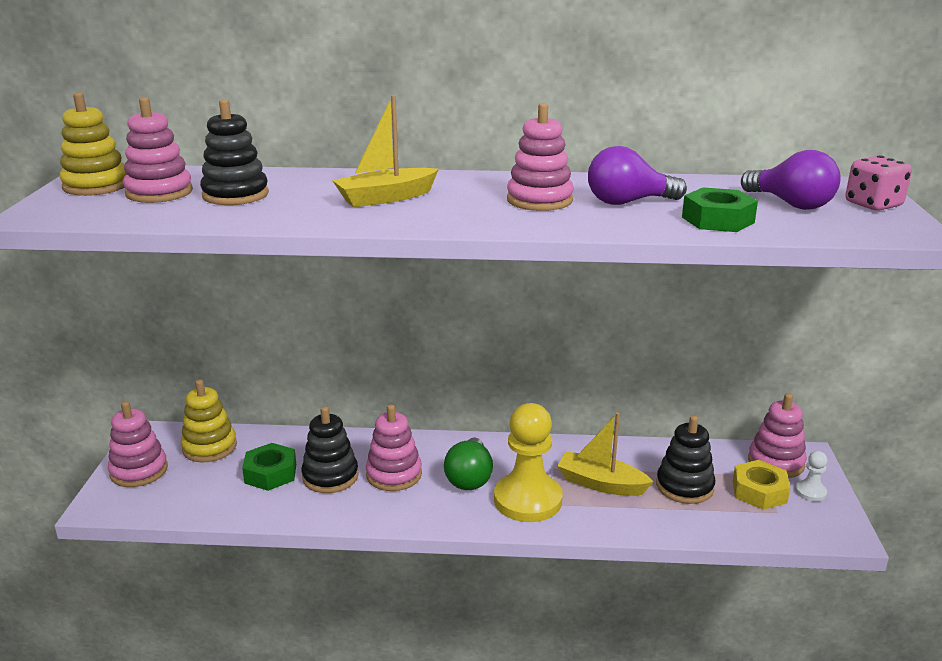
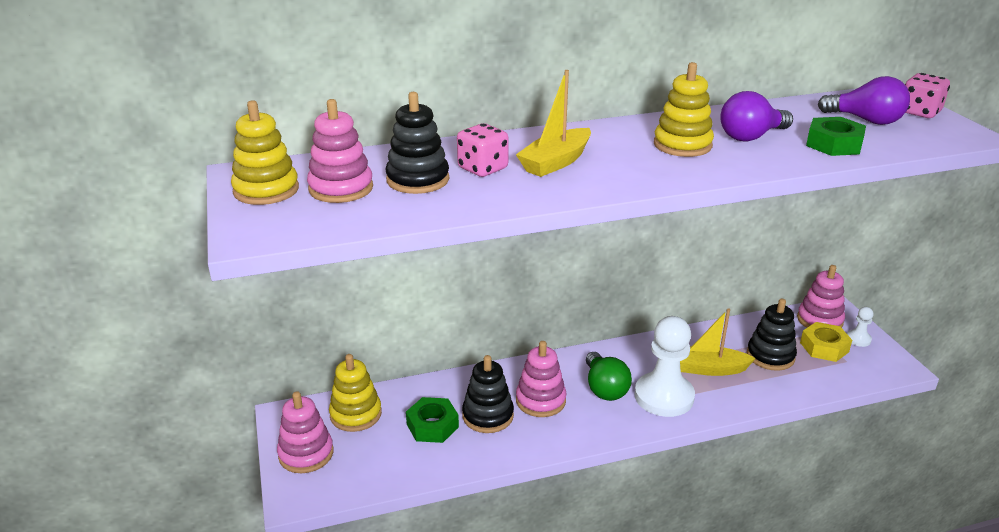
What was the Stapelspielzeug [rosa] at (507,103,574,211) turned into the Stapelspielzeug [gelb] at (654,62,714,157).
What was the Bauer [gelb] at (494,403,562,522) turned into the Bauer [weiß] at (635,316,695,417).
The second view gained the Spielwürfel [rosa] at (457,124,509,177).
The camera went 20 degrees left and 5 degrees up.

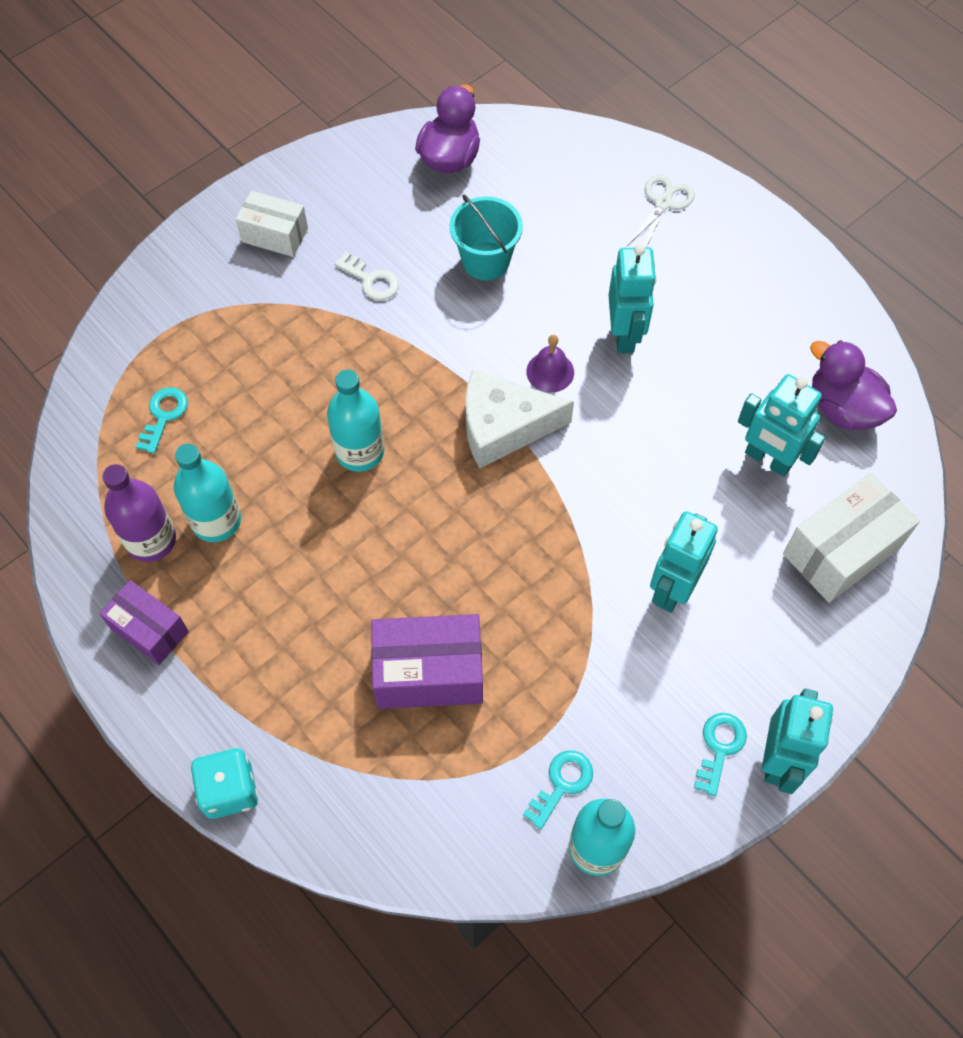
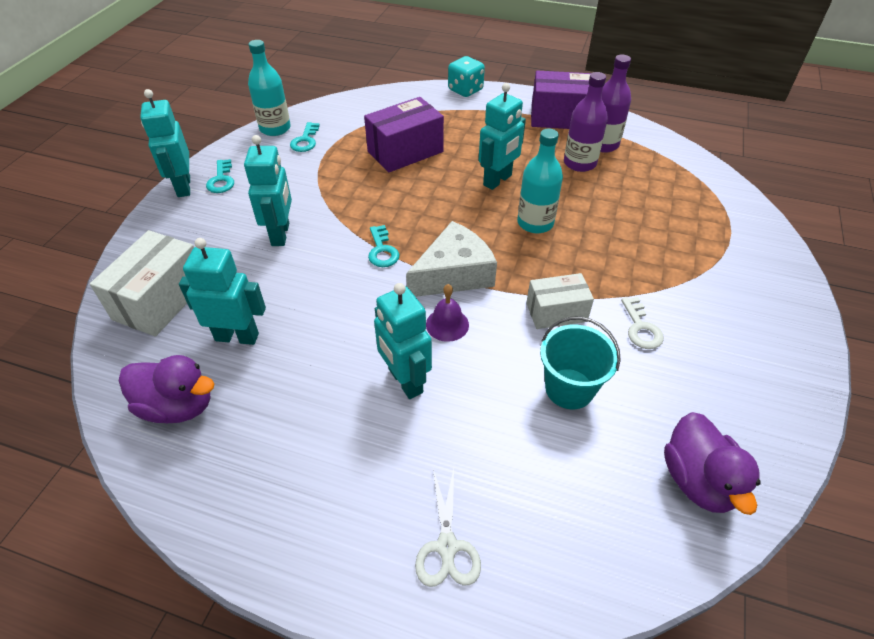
The Schachtel [weiß] ended up elsewhere, having gone from (236,191,308,257) to (526,273,594,329).
The Schlüssel [weiß] at (334,252,399,300) ended up facing another way, 105 degrees counterclockwise from before.
The Schlüssel [türkis] ended up elsewhere, having gone from (136,387,188,454) to (368,225,399,267).
What was the Flasche [türkis] at (174,444,241,542) turned into the Flasche [lila] at (564,72,608,172).
The size of the Schachtel [lila] at (99,580,189,665) changed by a factor of 1.55.
The second view gained the Roboter [türkis] at (479,83,526,190).
The camera went 150 degrees right and 15 degrees down.

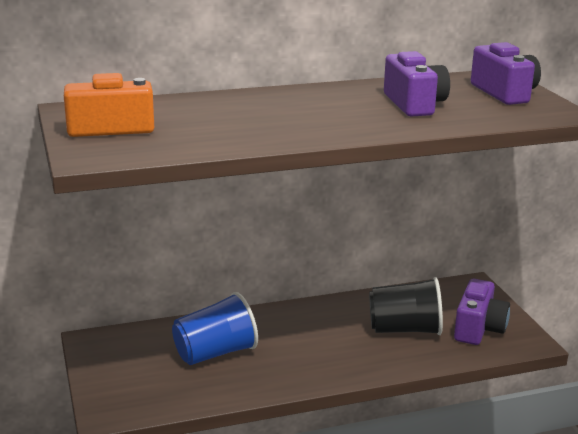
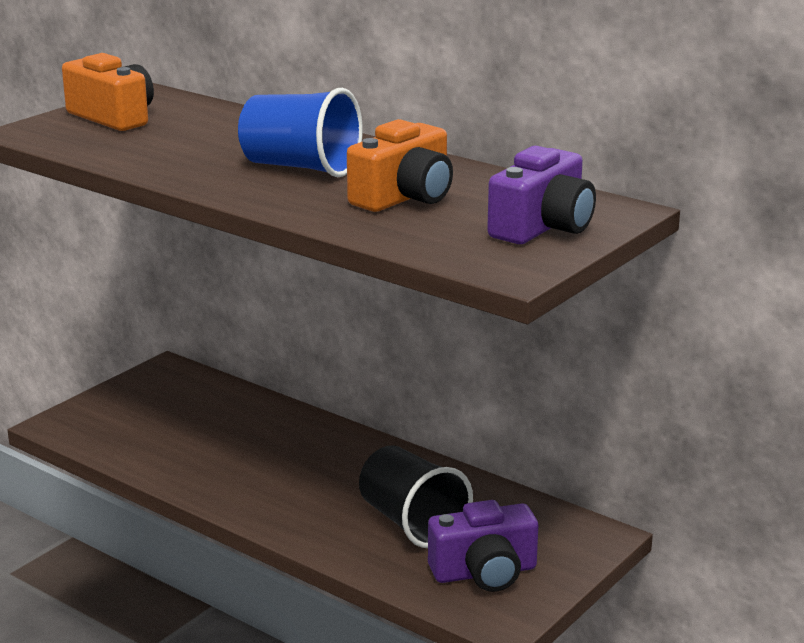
What was the Kamera [lila] at (384,51,450,116) turned into the Kamera [orange] at (347,119,453,212).
The Becher [blau] ended up elsewhere, having gone from (172,292,258,365) to (238,88,363,177).
The camera went 55 degrees right and 0 degrees up.

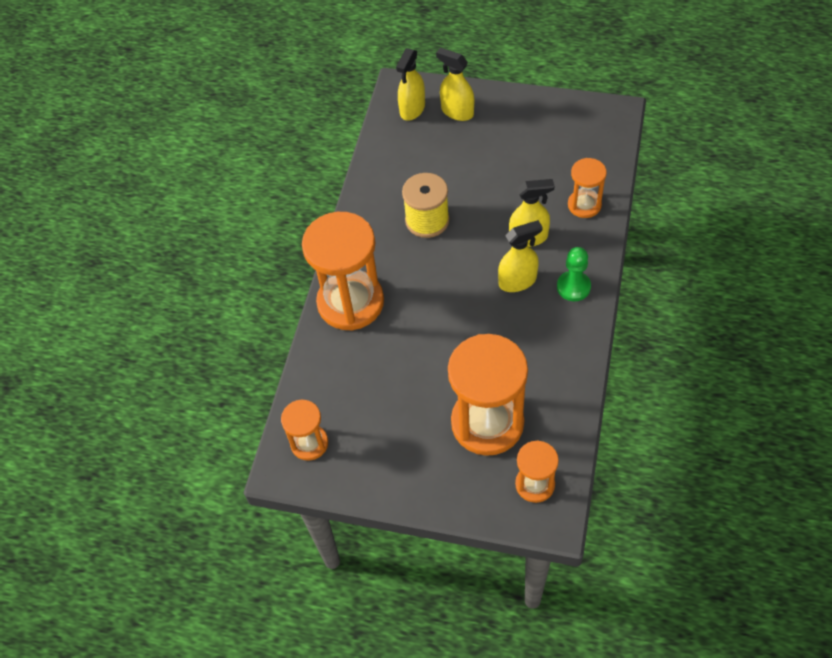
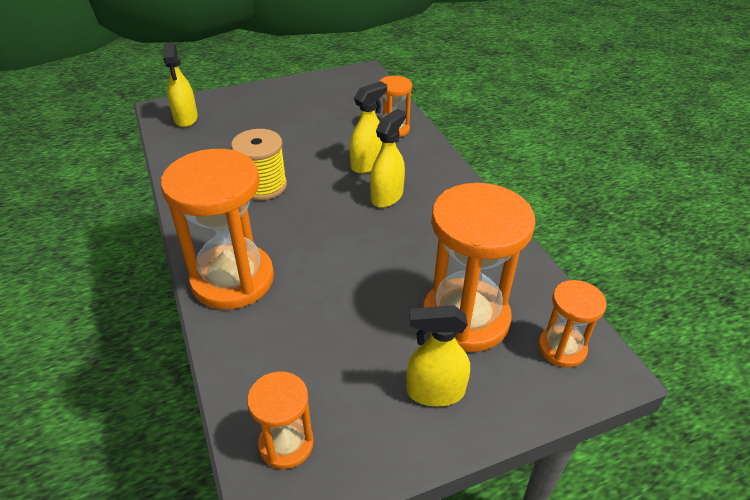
The Sprühflasche [gelb] ended up elsewhere, having gone from (436,48,474,121) to (406,305,470,407).
The second view lost the Bauer [grün] at (557,247,591,301).
The camera went 40 degrees left and 15 degrees down.

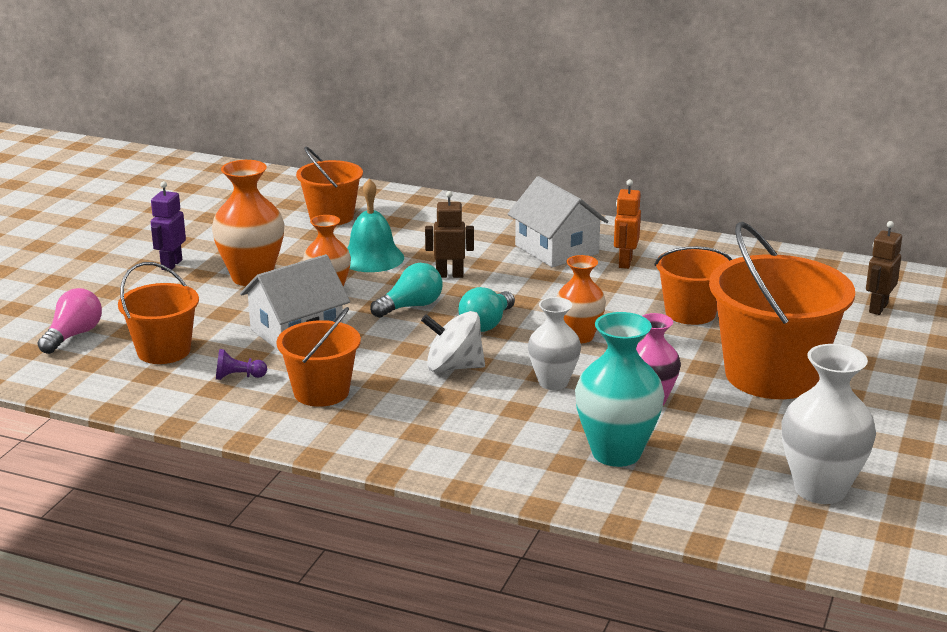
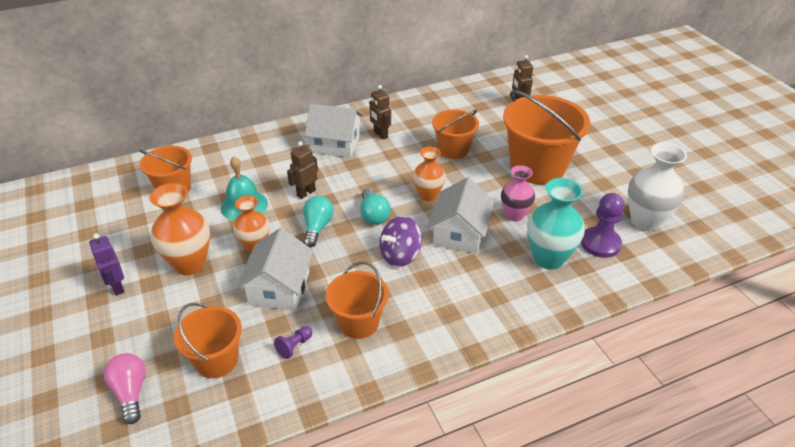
What was the Roboter [orange] at (614,179,641,269) turned into the Roboter [braun] at (369,85,391,140).
Where the Vase [weiß] stood at (528,297,581,390), the Haus [weiß] came to stand at (428,177,494,254).
What was the Kreisel [weiß] at (421,311,485,372) turned into the Kreisel [lila] at (379,216,422,267).
The second view gained the Bauer [lila] at (581,193,624,258).
The camera went 45 degrees left and 15 degrees up.

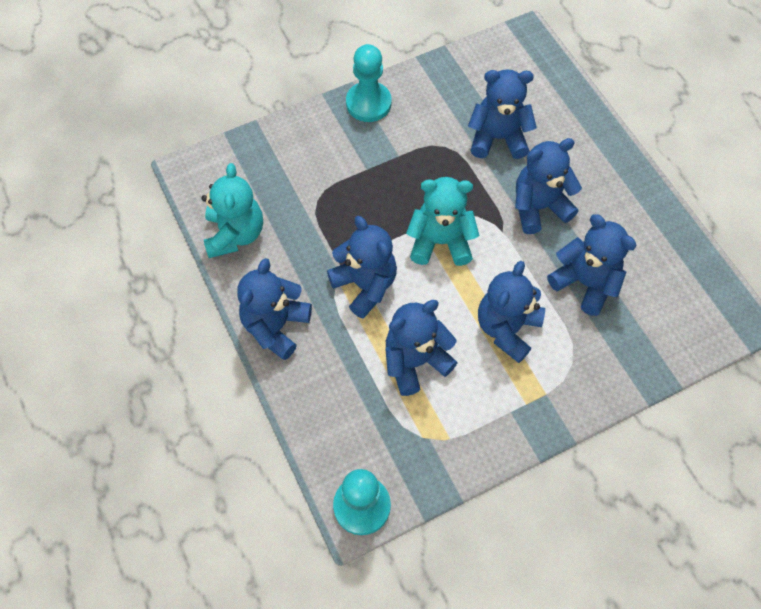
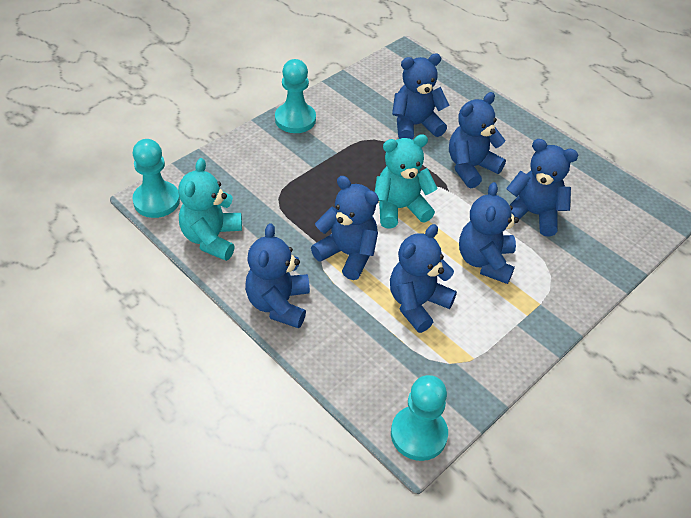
The Teddybär [türkis] at (201,163,263,258) ended up facing another way, 150 degrees counterclockwise from before.
The second view gained the Bauer [türkis] at (132,139,180,218).
The camera went 20 degrees left and 15 degrees down.

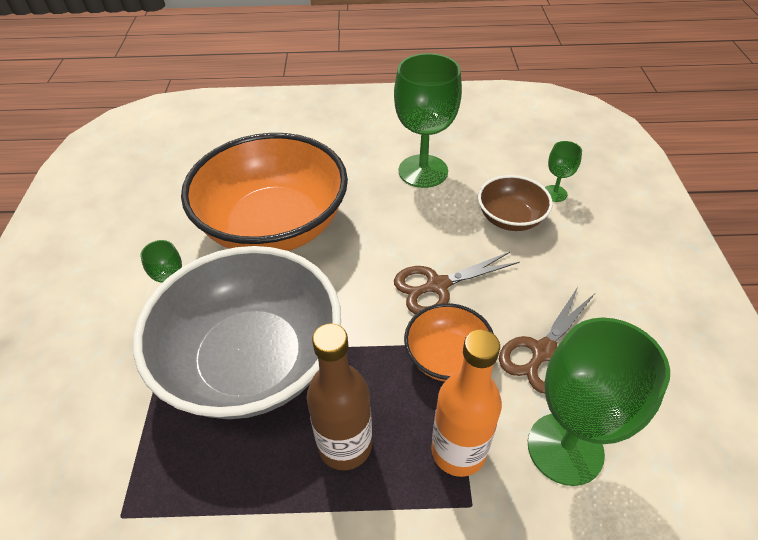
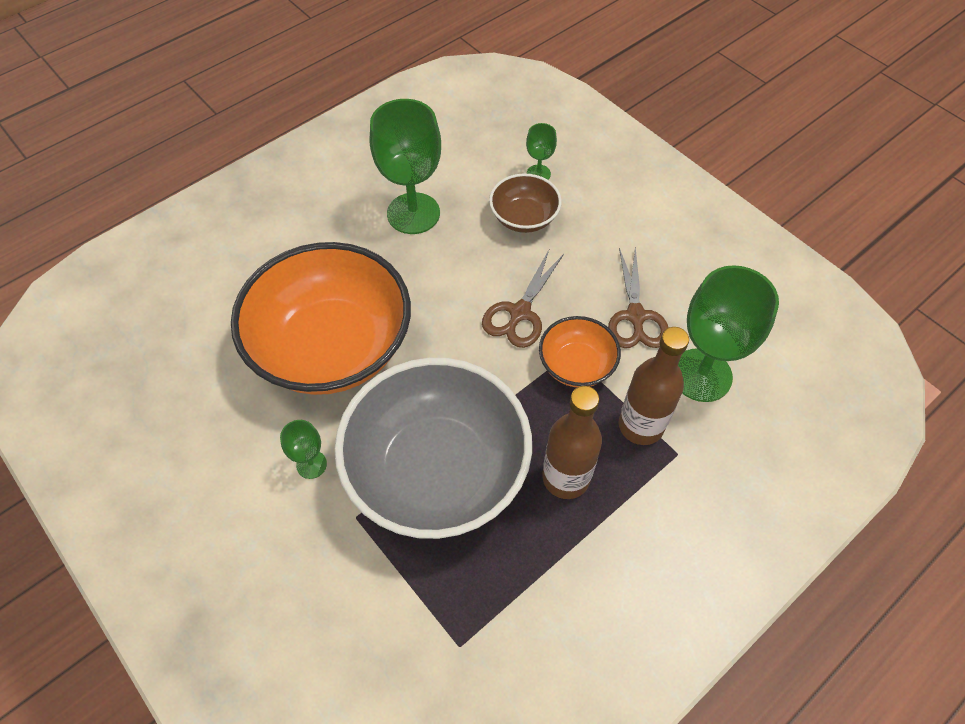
What was the Flasche [orange] at (431,329,502,477) turned into the Flasche [braun] at (619,327,689,445).
The camera went 40 degrees left and 10 degrees up.

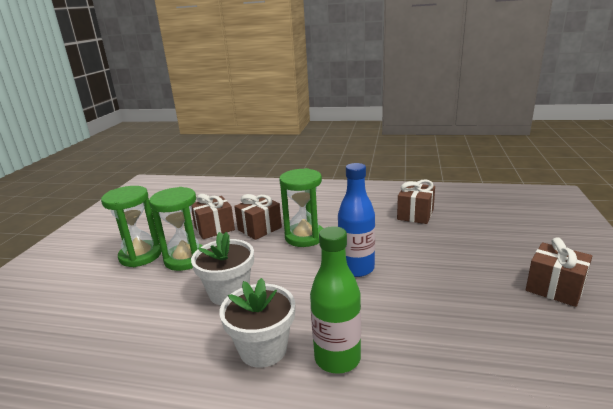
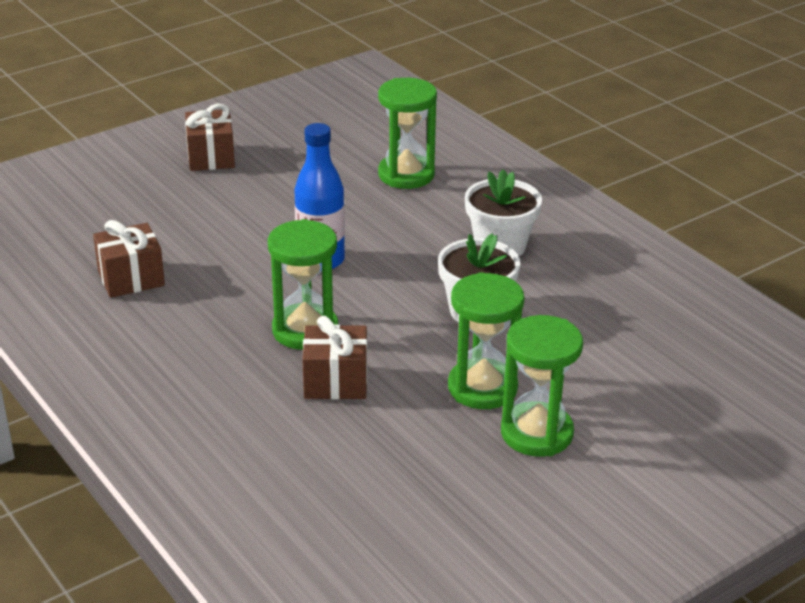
The second view lost the Geschenk [braun] at (192,194,235,239).
The second view lost the Flasche [grün] at (310,226,361,374).
The second view gained the Sanduhr [grün] at (378,78,437,189).
The camera went 140 degrees left and 10 degrees up.

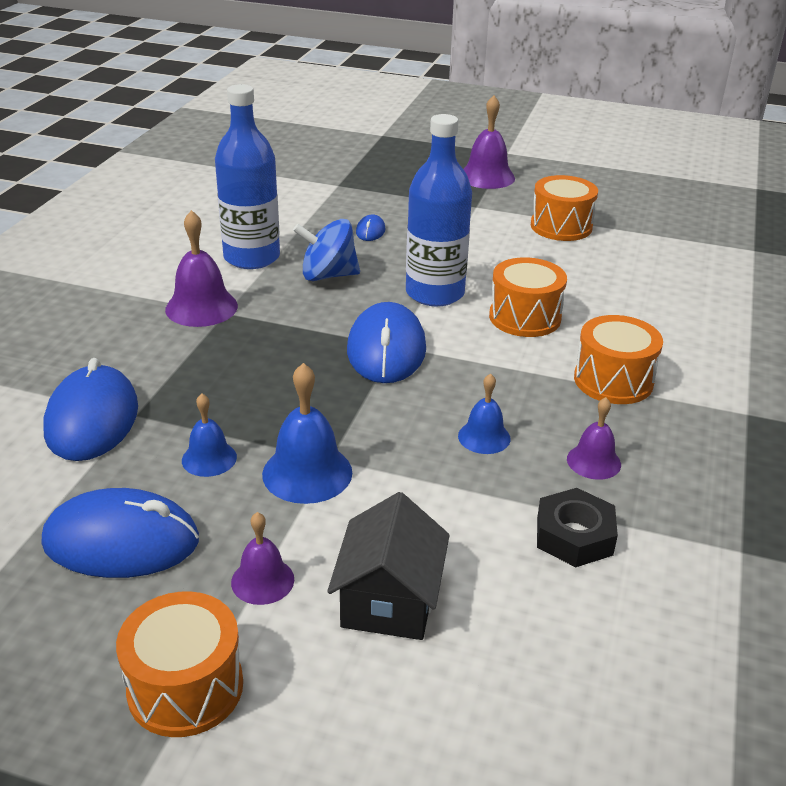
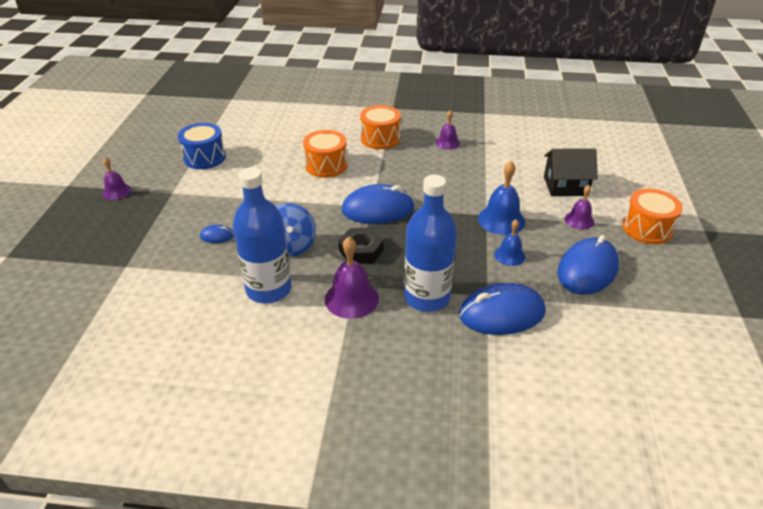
The size of the Glocke [lila] at (464,95,515,189) changed by a factor of 0.62.
The Flasche [blau] ended up elsewhere, having gone from (406,114,472,306) to (404,175,457,312).
What was the Trommel [orange] at (531,175,598,241) turned into the Trommel [blau] at (178,123,226,169).
The second view lost the Glocke [blau] at (458,373,511,454).
The Computermaus [blau] at (41,488,199,578) ended up facing another way, 45 degrees clockwise from before.
The Sechskantmutter [schwarz] ended up elsewhere, having gone from (537,488,618,567) to (339,227,384,264).
The camera went 100 degrees left and 5 degrees up.

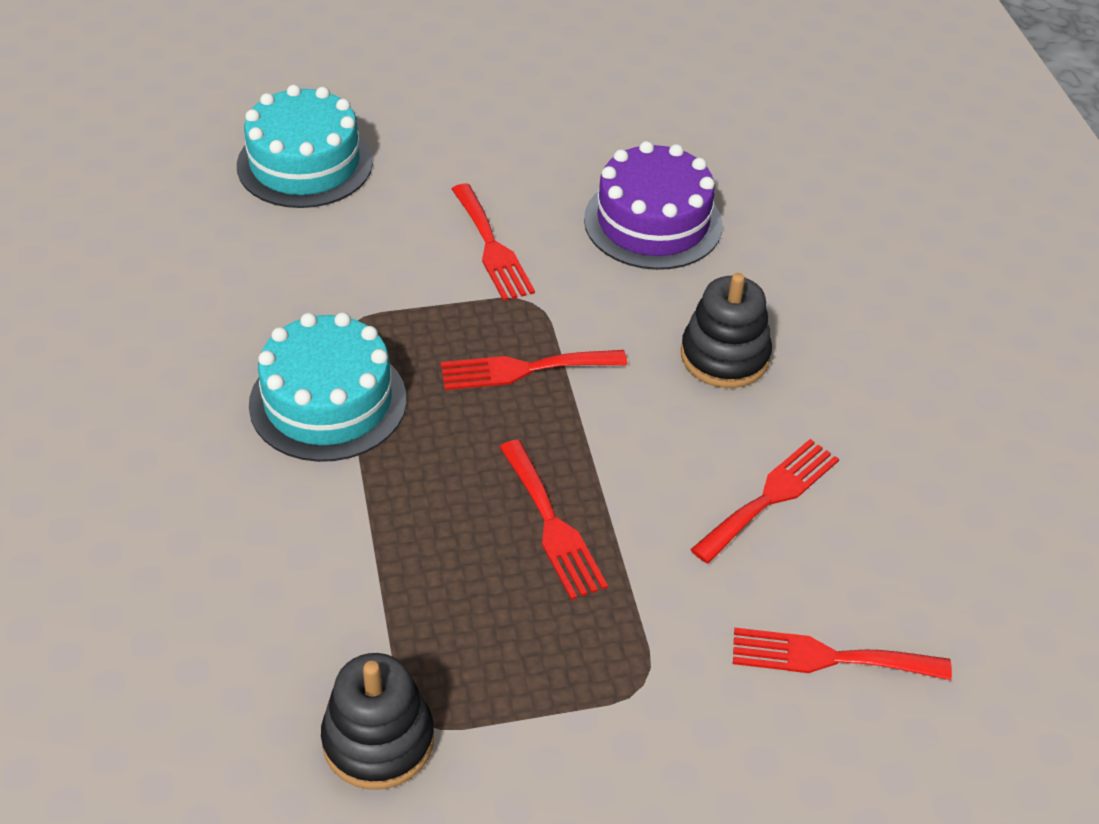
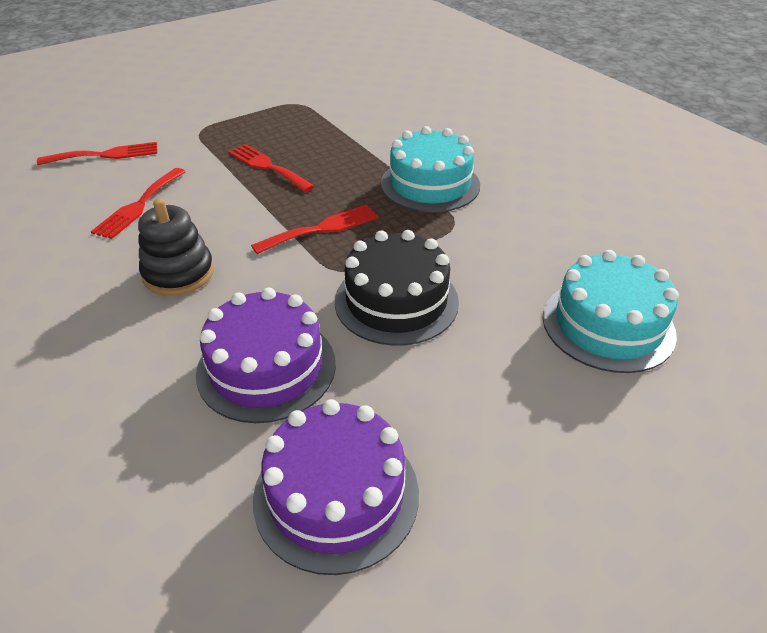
Where the Gabel [rot] stood at (452,184,535,301), the Kuchen [schwarz] came to stand at (335,230,459,346).
The second view lost the Stapelspielzeug [schwarz] at (321,653,434,790).
The second view gained the Kuchen [lila] at (253,399,419,575).
The camera went 160 degrees right and 5 degrees down.

